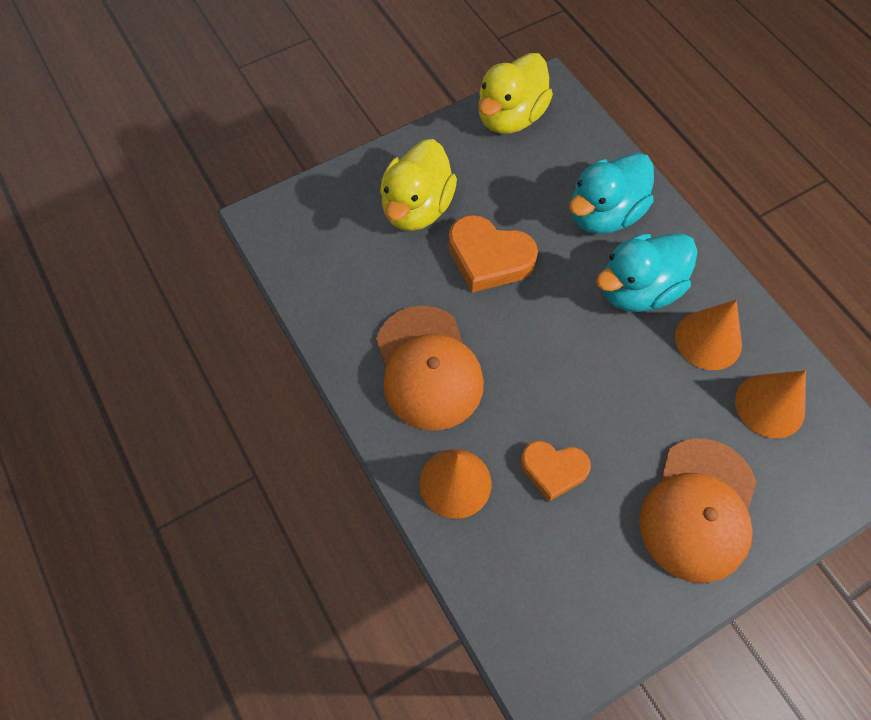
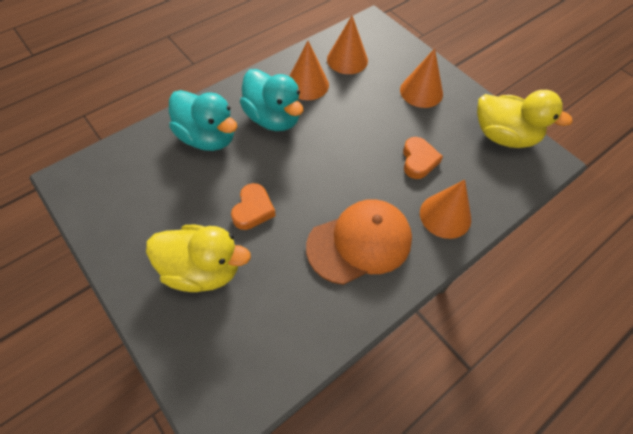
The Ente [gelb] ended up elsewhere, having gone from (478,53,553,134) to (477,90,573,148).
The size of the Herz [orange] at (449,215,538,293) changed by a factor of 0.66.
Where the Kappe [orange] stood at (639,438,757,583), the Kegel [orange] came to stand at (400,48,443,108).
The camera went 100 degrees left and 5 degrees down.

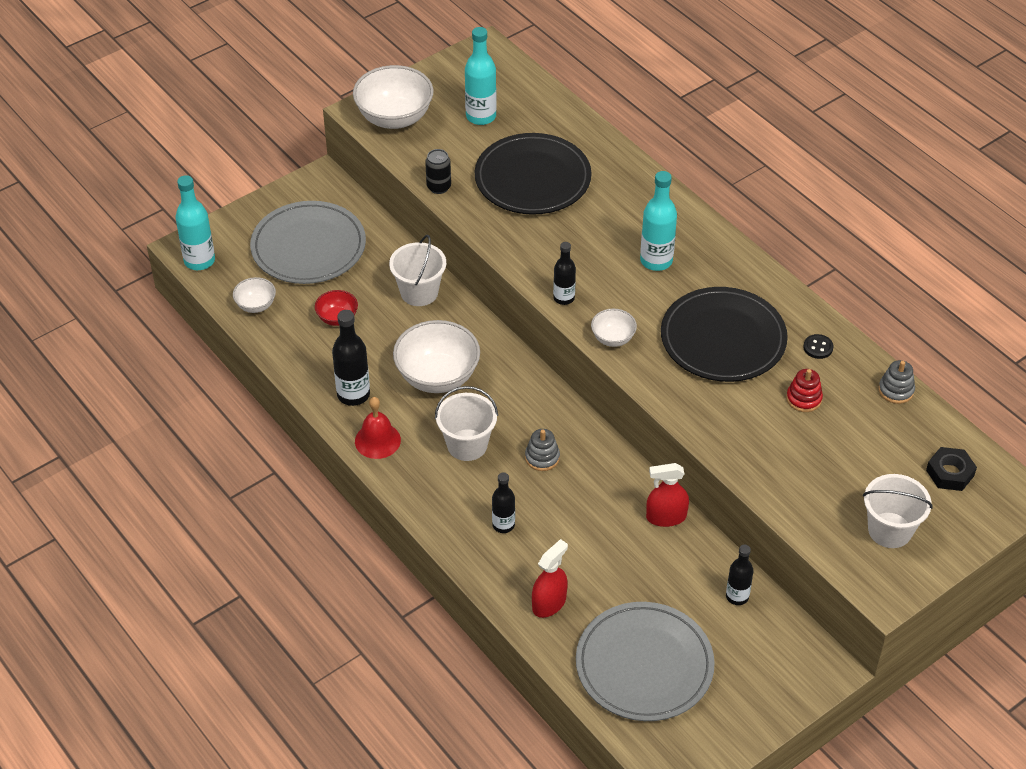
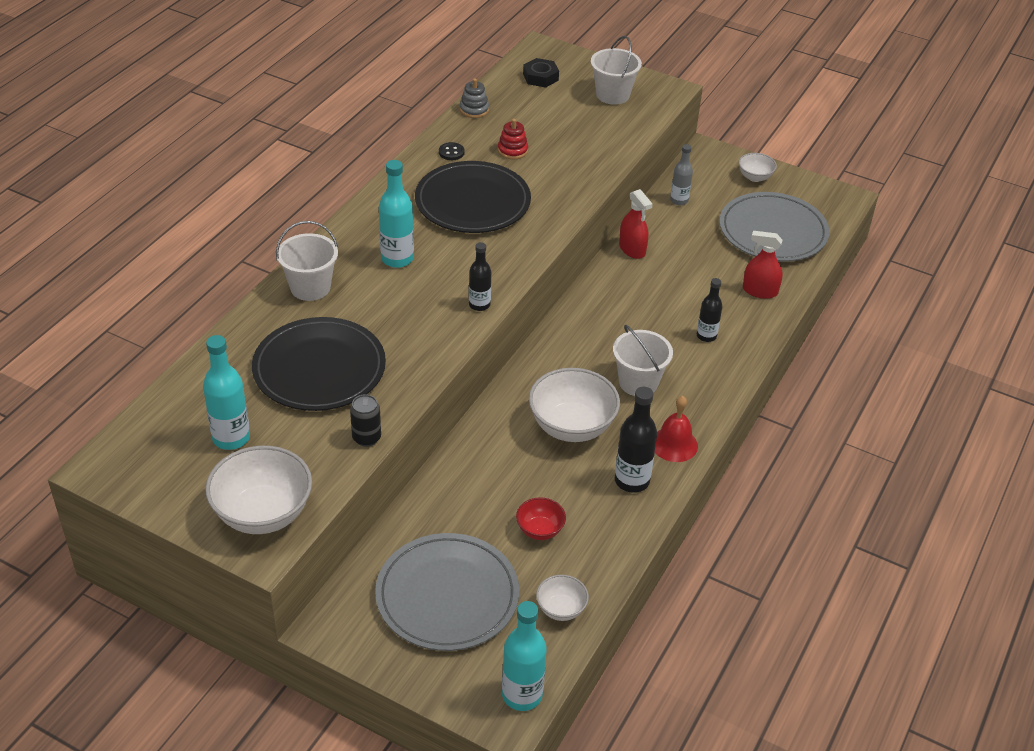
The Eimer [weiß] ended up elsewhere, having gone from (389,235,446,306) to (276,221,338,301).
The Schüssel [weiß] ended up elsewhere, having gone from (591,309,637,347) to (739,153,777,182).
The second view lost the Stapelspielzeug [grau] at (525,429,560,471).
What was the Flasche [schwarz] at (726,545,753,605) turned into the Flasche [grau] at (670,144,693,205).
The camera went 115 degrees left and 5 degrees down.

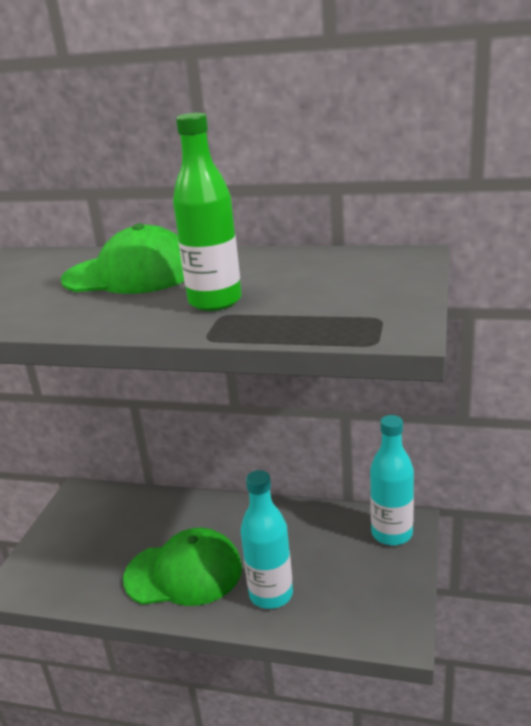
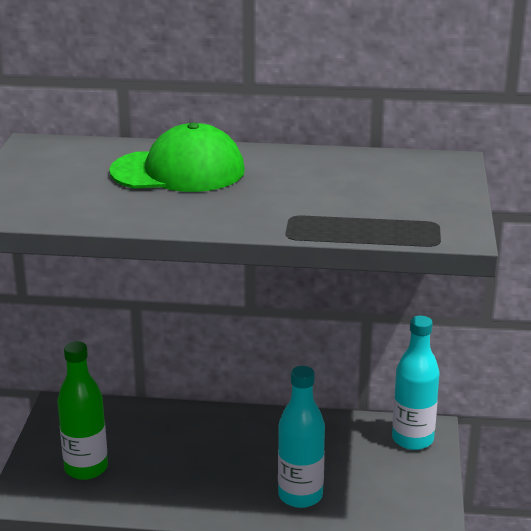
The Flasche [grün] ended up elsewhere, having gone from (173,113,242,311) to (57,341,108,480).
The second view lost the Kappe [grün] at (123,528,242,606).
The camera went 10 degrees left and 0 degrees up.

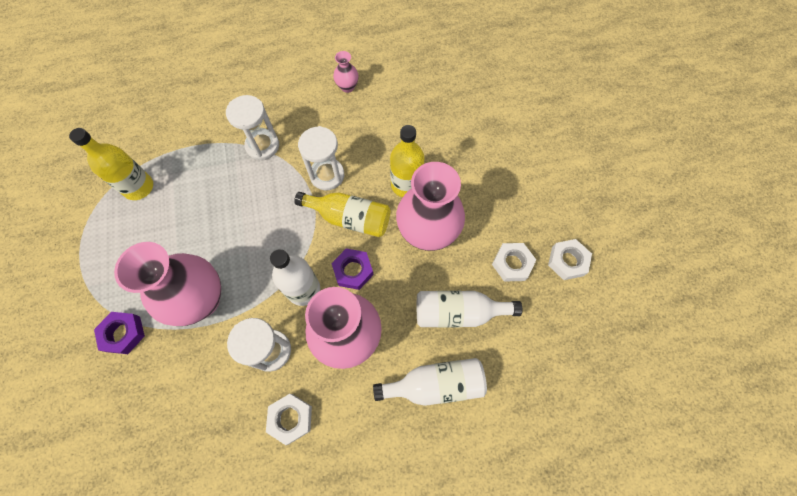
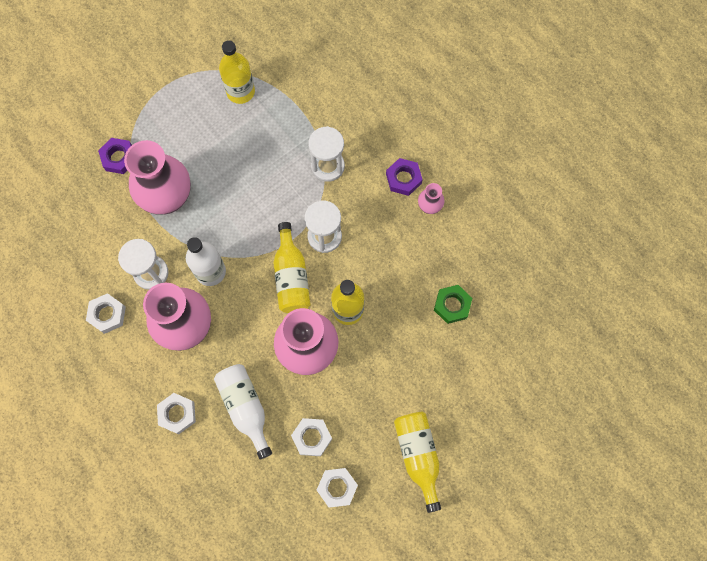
The Sechskantmutter [lila] ended up elsewhere, having gone from (331,248,374,290) to (386,158,423,196).
Where the Flasche [weiß] stood at (373,358,487,406), the Sechskantmutter [weiß] came to stand at (157,393,196,434).
The second view gained the Sechskantmutter [grün] at (434,285,472,324).
The second view gained the Flasche [gelb] at (394,412,441,513).
The camera went 65 degrees right and 5 degrees up.

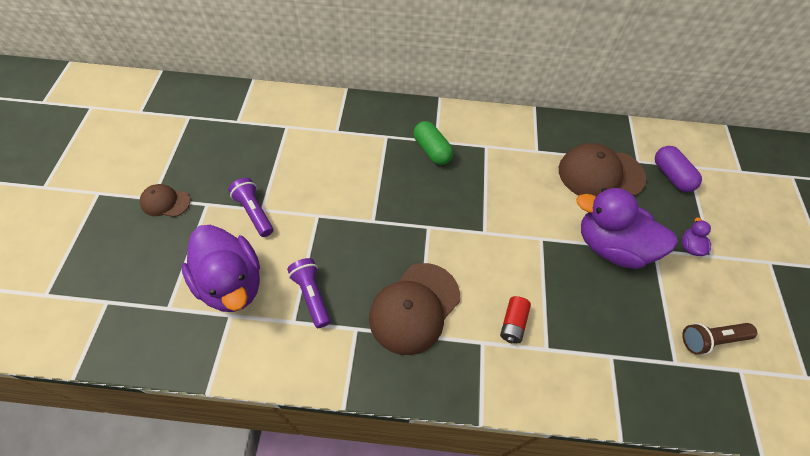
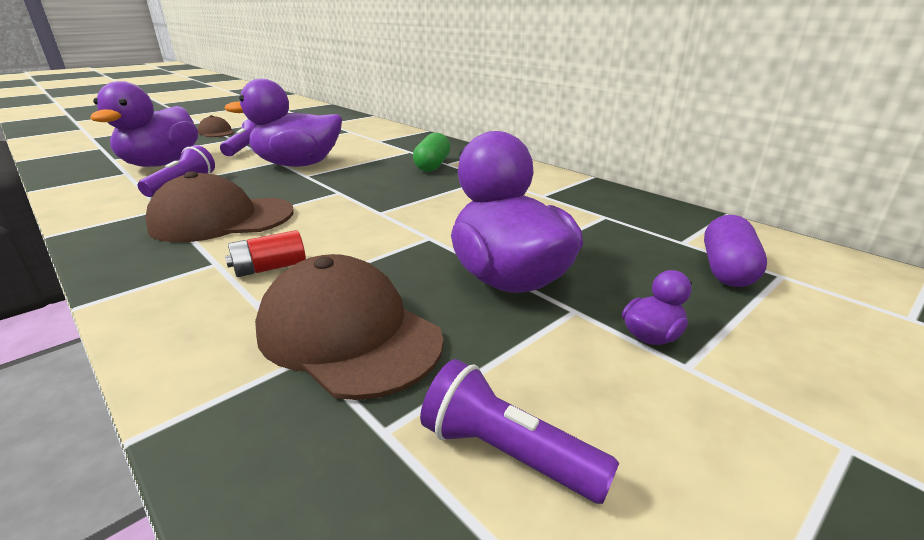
The Kappe [braun] ended up elsewhere, having gone from (559,143,646,196) to (255,254,444,400).
What was the Taschenlampe [braun] at (682,323,757,355) turned into the Taschenlampe [lila] at (420,359,619,504).
The second view gained the Ente [lila] at (224,79,342,167).
The camera went 45 degrees right and 30 degrees down.

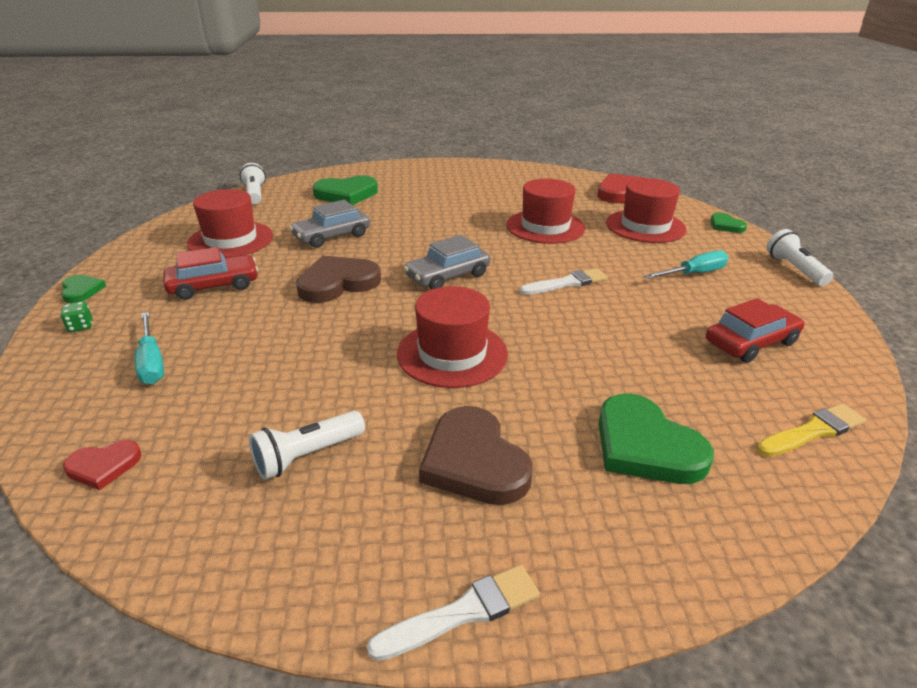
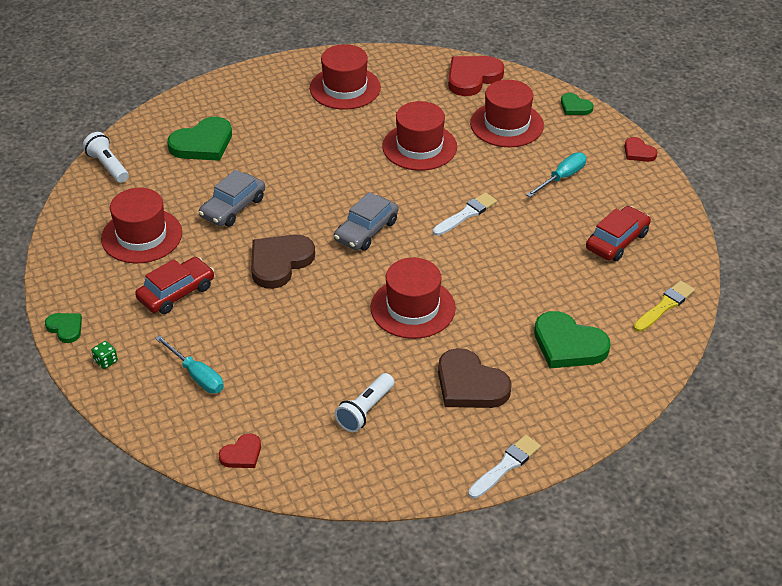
Where the Taschenlampe [weiß] stood at (767,229,834,286), the Herz [rot] came to stand at (624,137,658,162).
The second view gained the Hut [rot] at (310,44,381,110).
The camera went 20 degrees left and 10 degrees up.

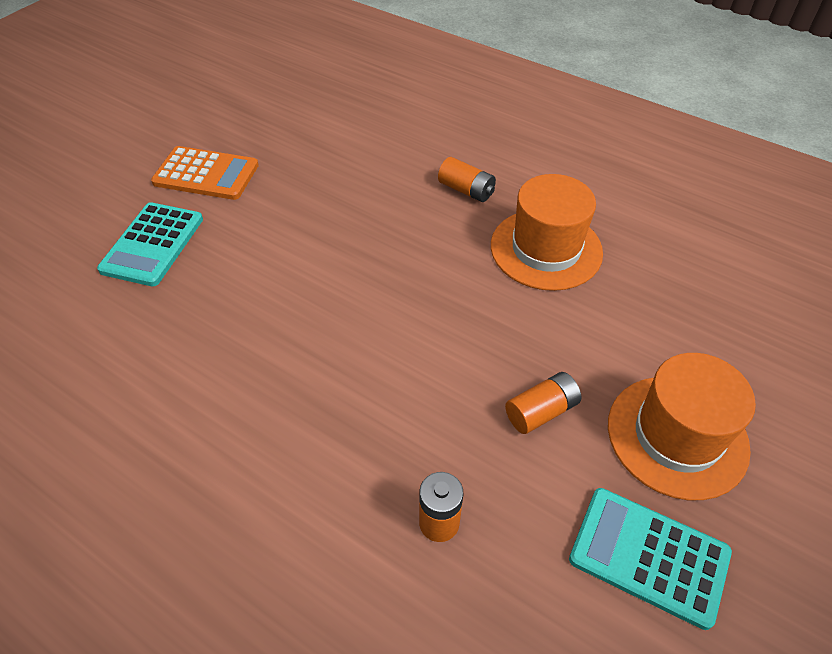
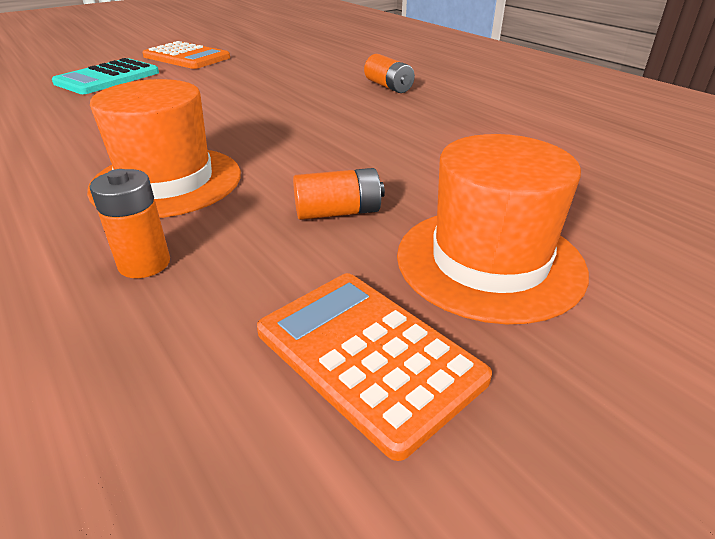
The Hut [orange] ended up elsewhere, having gone from (491,174,603,291) to (87,79,241,218).
What was the Taschenrechner [türkis] at (569,488,732,630) turned into the Taschenrechner [orange] at (257,273,492,461).
The camera went 20 degrees right and 15 degrees down.

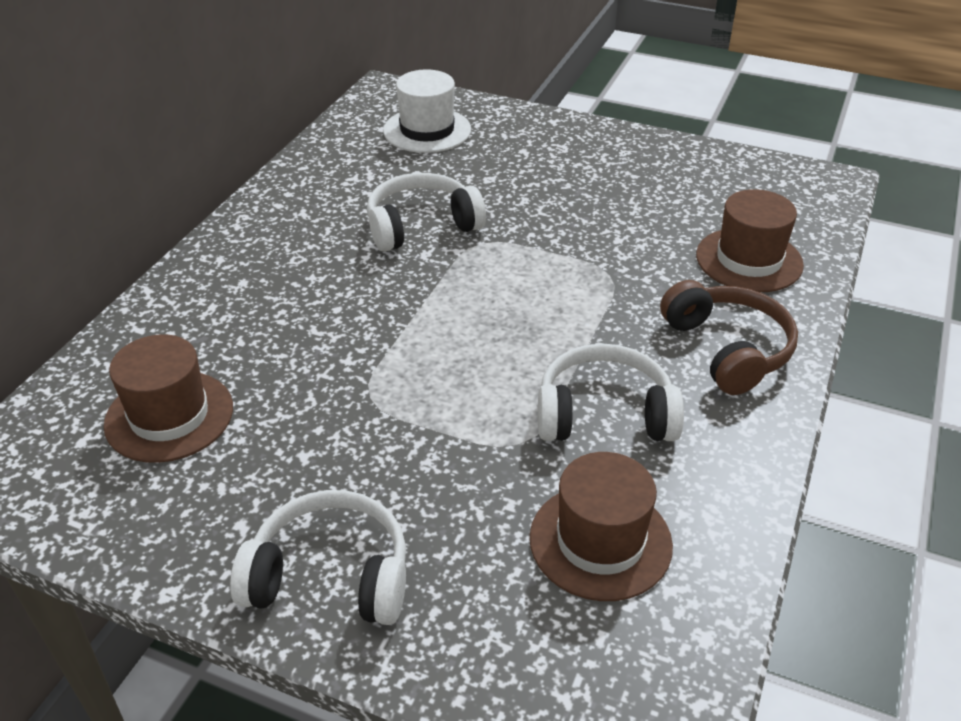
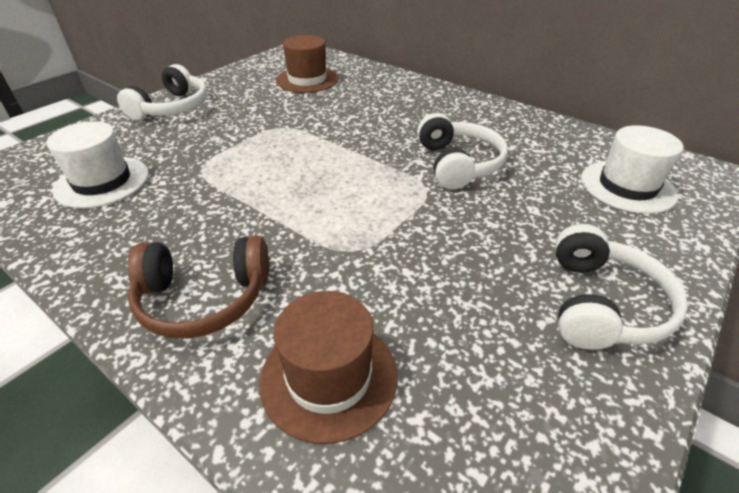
The Kopfhörer [weiß] ended up elsewhere, having gone from (538,343,684,441) to (555,224,688,350).
What was the Hut [braun] at (530,452,673,601) turned into the Hut [weiß] at (47,121,149,208).
The camera went 105 degrees right and 0 degrees up.

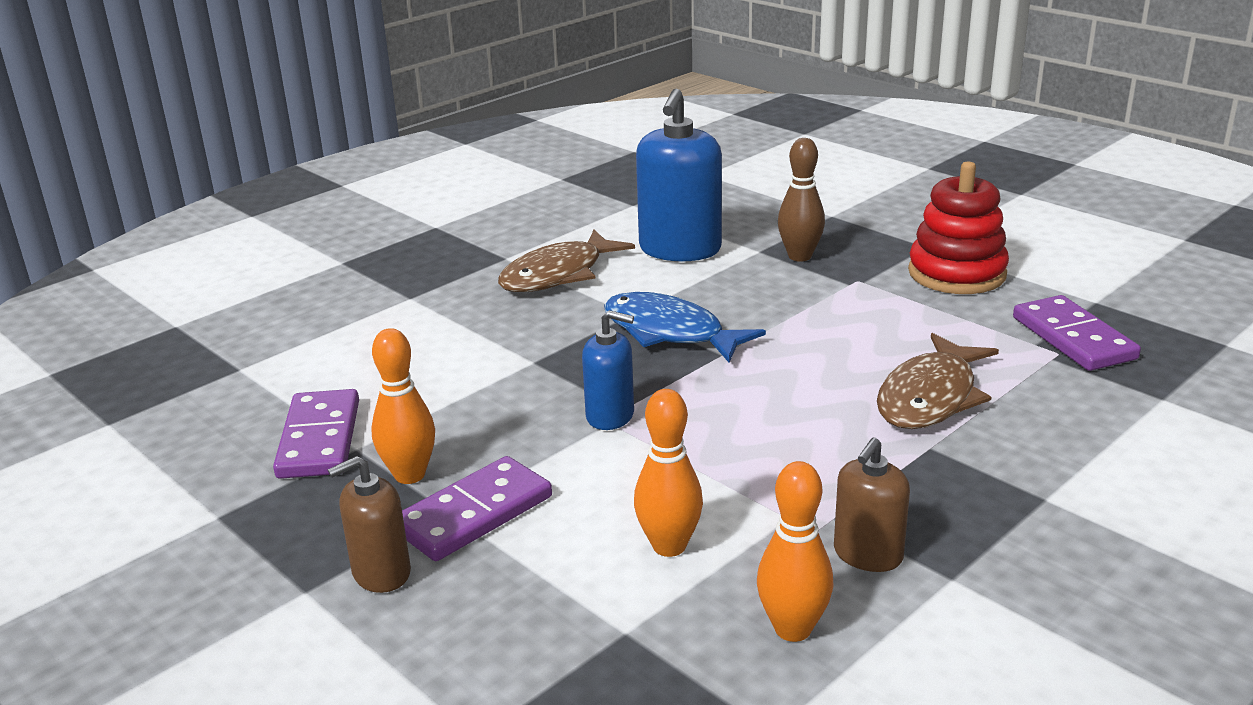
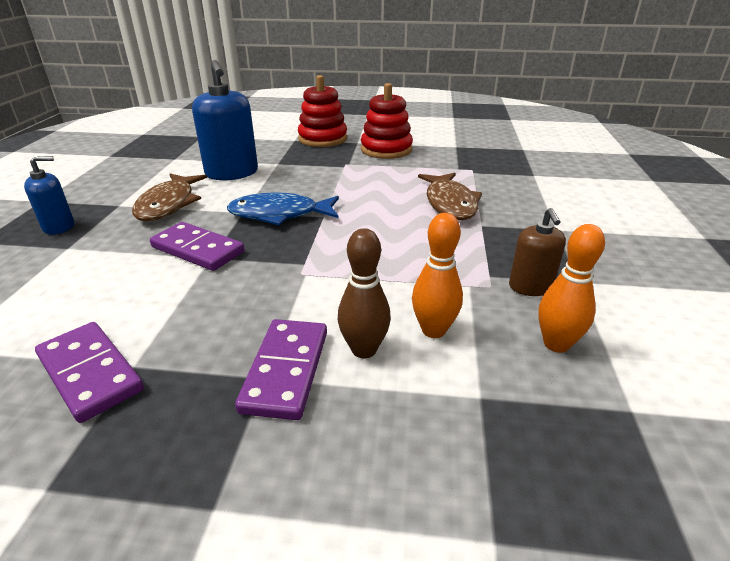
The Bowlingkegel [braun] ended up elsewhere, having gone from (778,138,825,262) to (338,228,391,358).
The Dominostein [lila] ended up elsewhere, having gone from (1013,295,1141,371) to (150,222,245,271).
The Seifenspender [blau] ended up elsewhere, having gone from (582,310,634,430) to (24,156,74,235).
The second view lost the Bowlingkegel [orange] at (371,328,435,484).
The second view lost the Seifenspender [braun] at (328,456,411,593).
The second view gained the Stapelspielzeug [rot] at (298,75,347,147).
The camera went 40 degrees left and 5 degrees up.

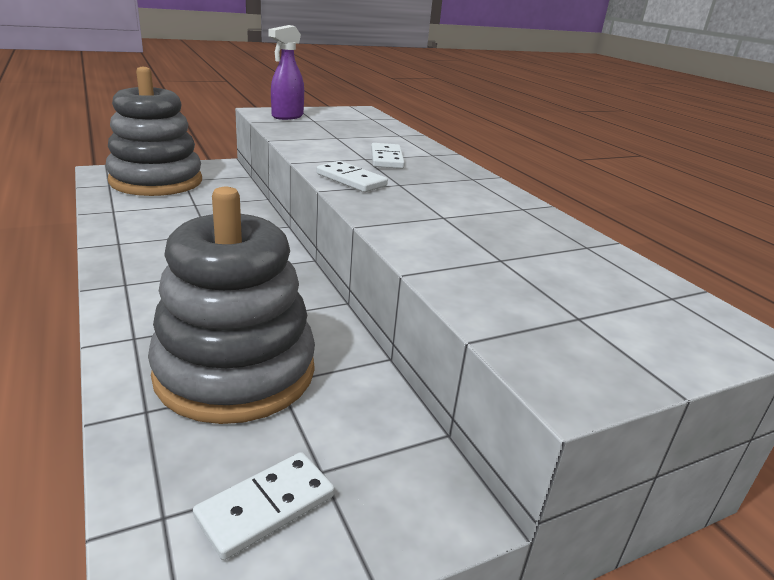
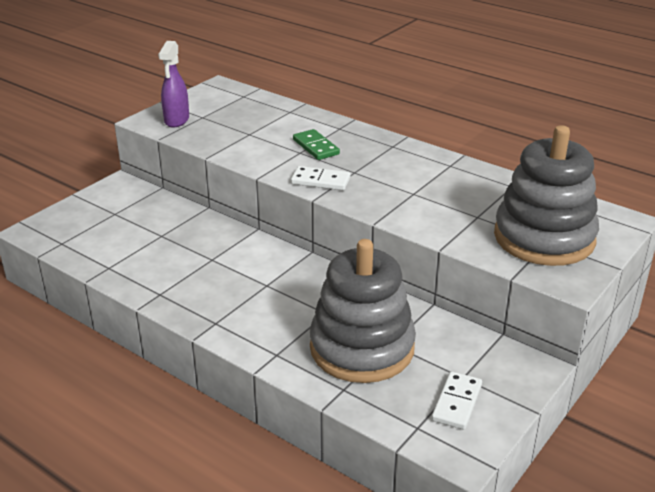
The Stapelspielzeug [grau] ended up elsewhere, having gone from (106,67,202,196) to (494,125,599,266).
What was the Dominostein [weiß] at (371,143,405,169) turned into the Dominostein [grün] at (293,129,340,160).
The camera went 25 degrees left and 5 degrees up.

